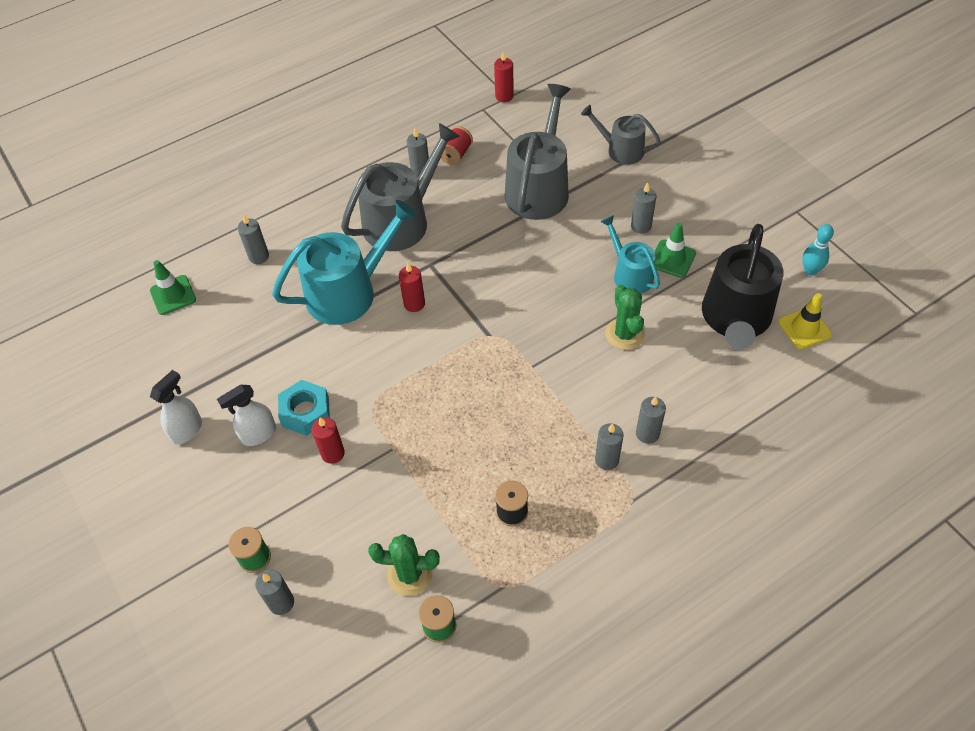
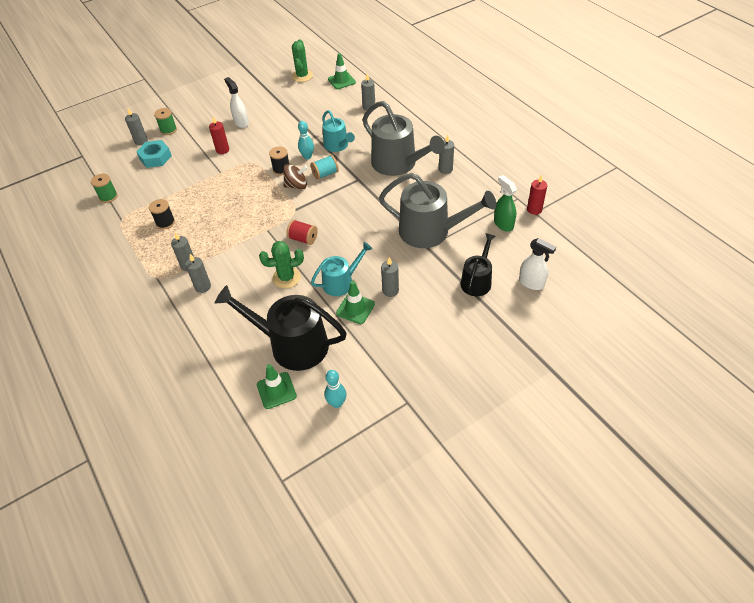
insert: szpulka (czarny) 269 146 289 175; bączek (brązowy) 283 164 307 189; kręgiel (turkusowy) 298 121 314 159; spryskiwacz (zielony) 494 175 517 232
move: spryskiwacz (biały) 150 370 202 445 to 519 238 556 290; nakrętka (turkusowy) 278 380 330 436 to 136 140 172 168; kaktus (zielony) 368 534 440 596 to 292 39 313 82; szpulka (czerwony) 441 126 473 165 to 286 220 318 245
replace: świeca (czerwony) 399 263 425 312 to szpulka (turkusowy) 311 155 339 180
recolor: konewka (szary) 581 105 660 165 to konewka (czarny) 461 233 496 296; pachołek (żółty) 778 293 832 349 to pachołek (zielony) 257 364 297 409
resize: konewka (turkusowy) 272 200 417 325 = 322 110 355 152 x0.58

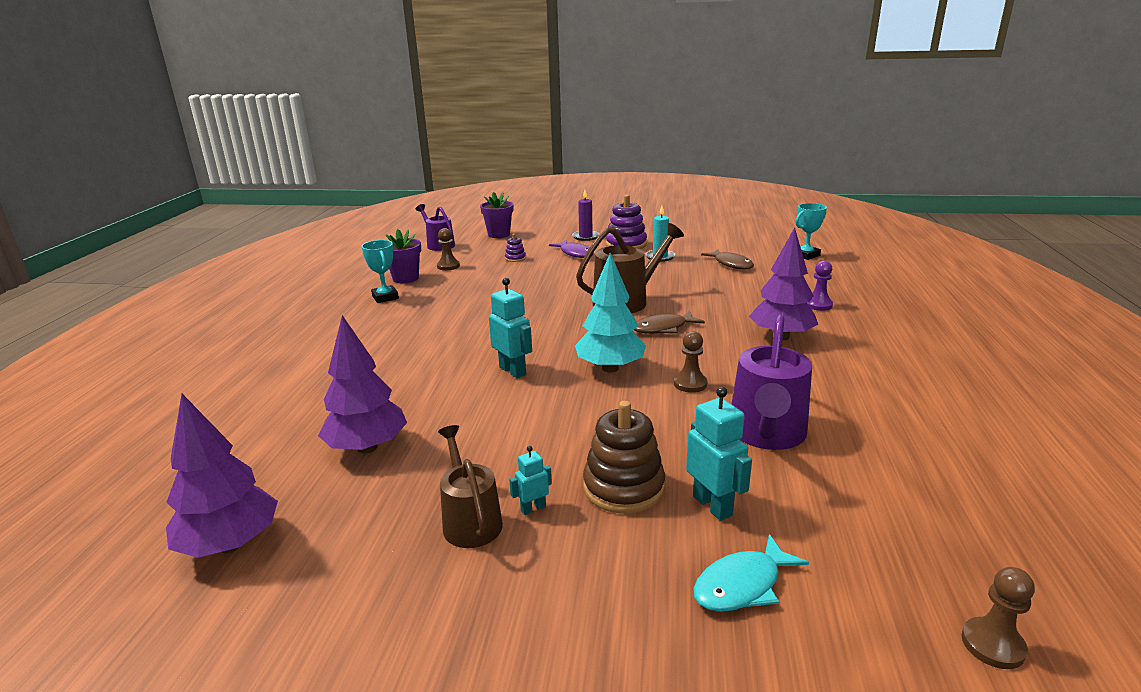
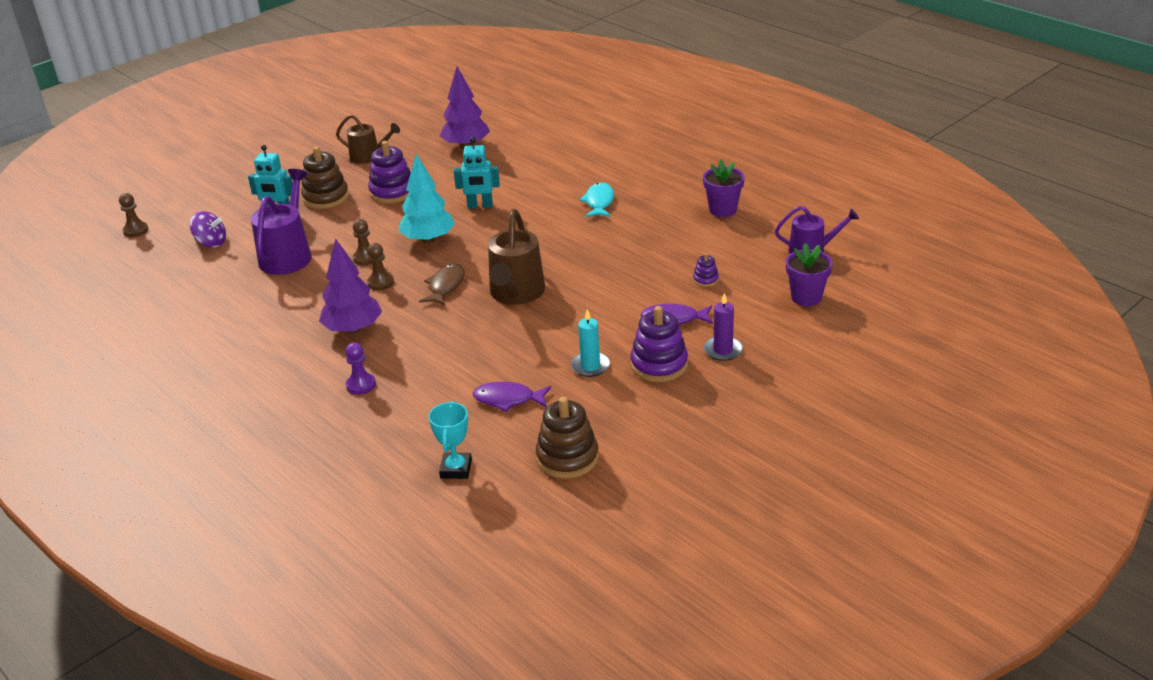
delete: drzewko (fioletowy) 166 394 278 558; puchar (turkusowy) 361 240 399 303; robot (turkusowy) 509 446 552 515
insert: bączek (fioletowy) 190 211 226 248; zabawka nakładanka (fioletowy) 368 141 411 204; zabawka nakładanka (brązowy) 536 397 599 479
move: pionek (brązowy) 437 228 460 270 to 367 243 394 290; ryba (turkusowy) 694 534 809 612 to 579 182 614 217
recolor: ryba (brązowy) 701 249 754 269 to ryba (fioletowy) 473 382 551 412
rotate: konewka (fioletowy) 732 315 812 450 = 251 169 312 275 45 degrees clockwise

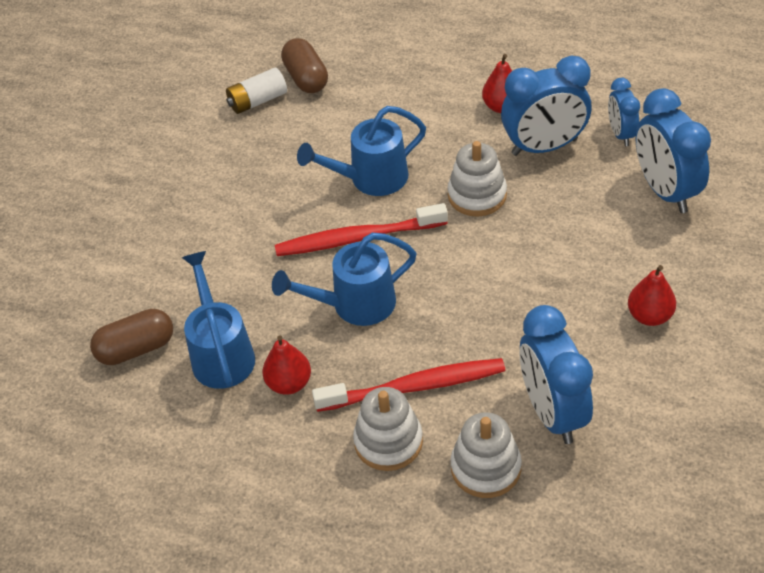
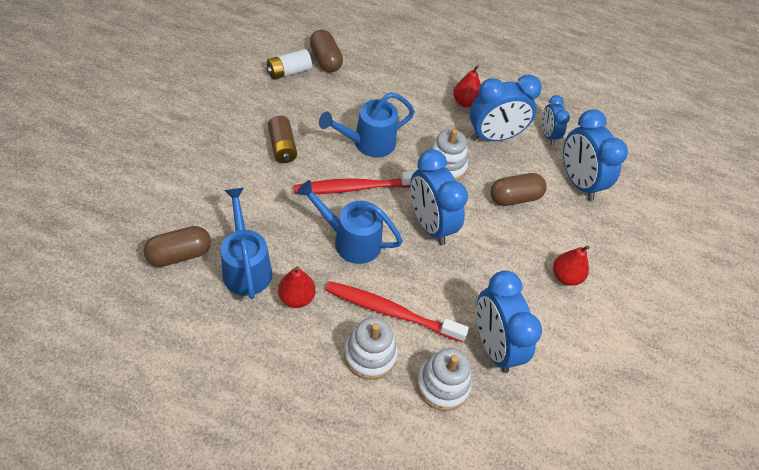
insert: bateria (brązowy) 268 116 297 163; budzik (niebieski) 410 149 468 245; kapsułka (brązowy) 491 173 547 206
rotate: konewka (niebieski) 272 233 417 326 = 296 180 403 264 45 degrees clockwise; szczoteczka do zębów (czerwony) 312 358 506 412 = 325 281 469 342 150 degrees counterclockwise

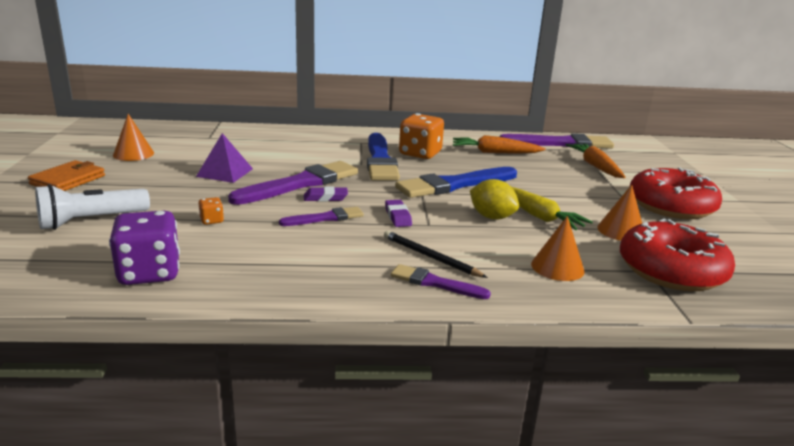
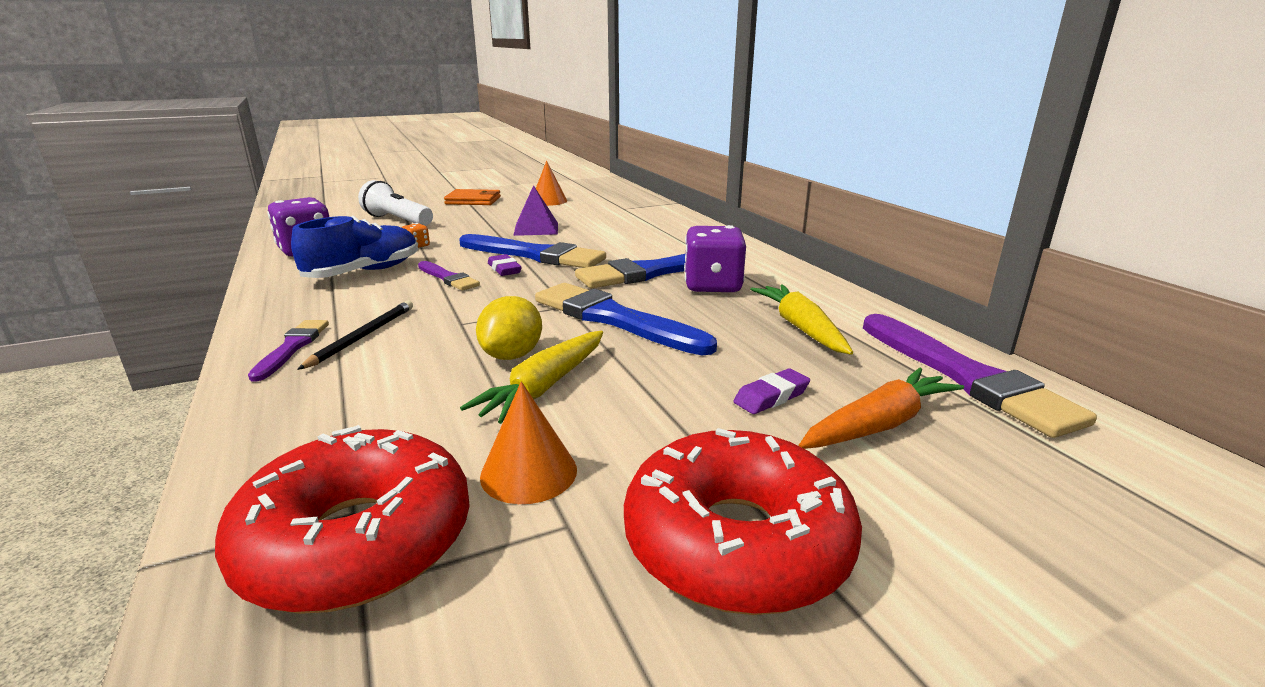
delete: stożek (pomarańczowy) 531 216 585 281
insert: but (niebieski) 291 216 418 278
move: gumka do mazania (fioletowy) 385 200 412 227 to 733 368 810 414
recolor: pędzel (fioletowy) 228 161 358 205 to pędzel (niebieski) 459 234 606 268; kostka do gry (pomarańczowy) 399 113 444 159 to kostka do gry (fioletowy) 684 225 746 293; marchewka (pomarańczowy) 453 135 546 154 to marchewka (żółty) 750 284 853 355

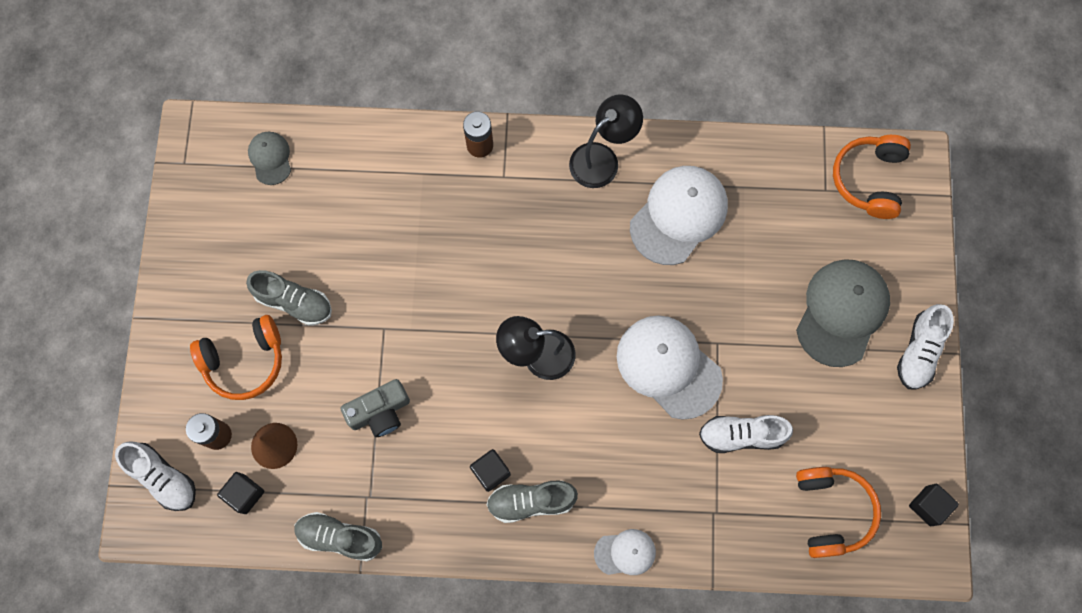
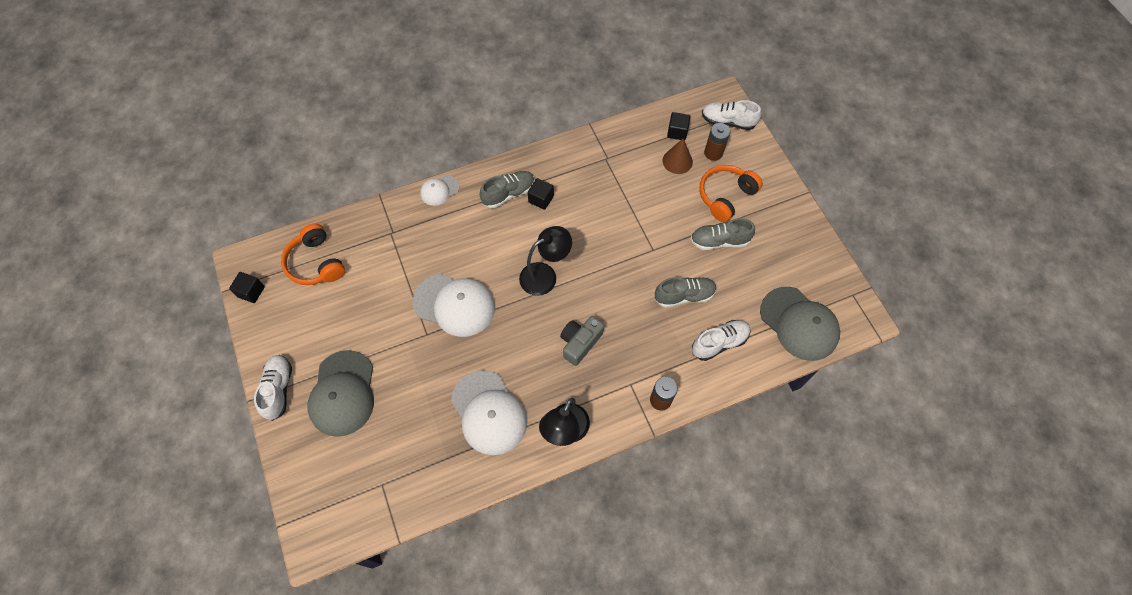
delete: słuchawki (pomarańczowy) 833 135 911 219
move: but (szary) 294 512 382 561 to 655 277 717 308; aparat fotograficzny (szary) 340 379 410 437 to 560 316 604 366; but (biały) 699 415 793 453 to 692 320 751 361
rotate: czapka (biały) 630 166 728 265 = 451 370 527 455 45 degrees counterclockwise
resize: czapka (szary) 248 132 291 185 = 760 287 840 361 x1.92

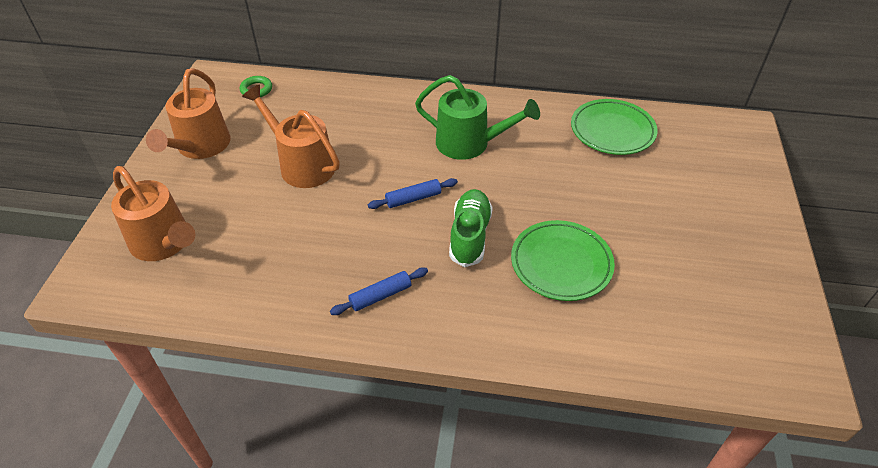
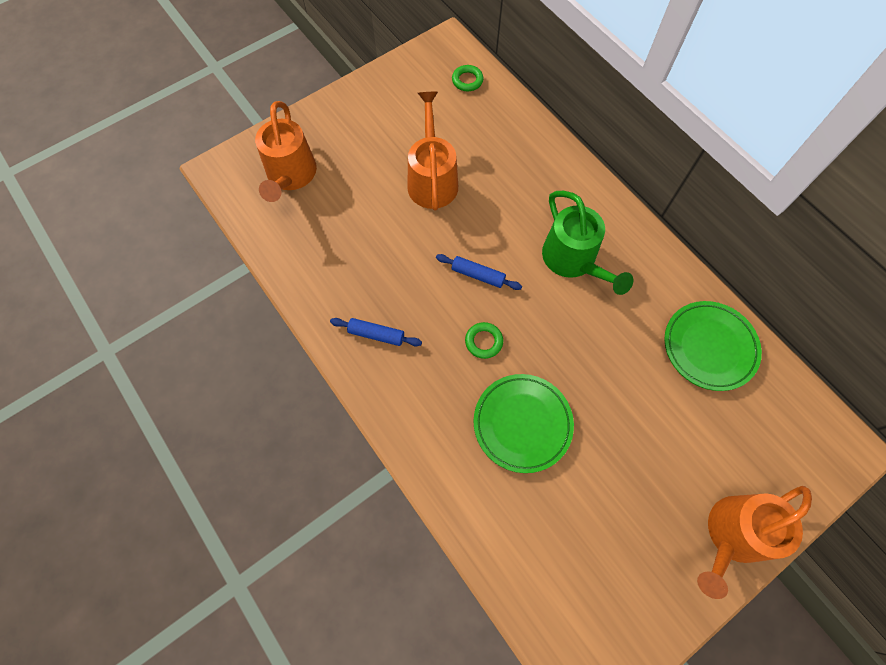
move: konewka (pomarańczowy) 146 68 230 159 to 697 486 812 599
replace: but (zielony) 449 189 493 267 to pierścień (zielony) 465 322 503 359

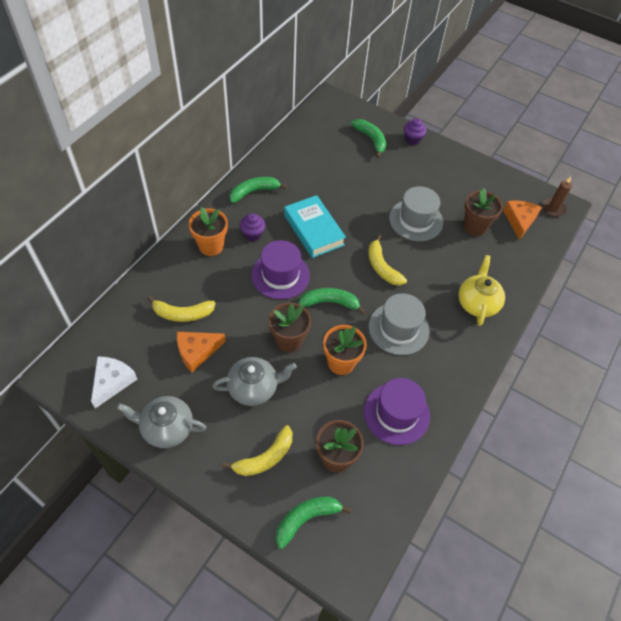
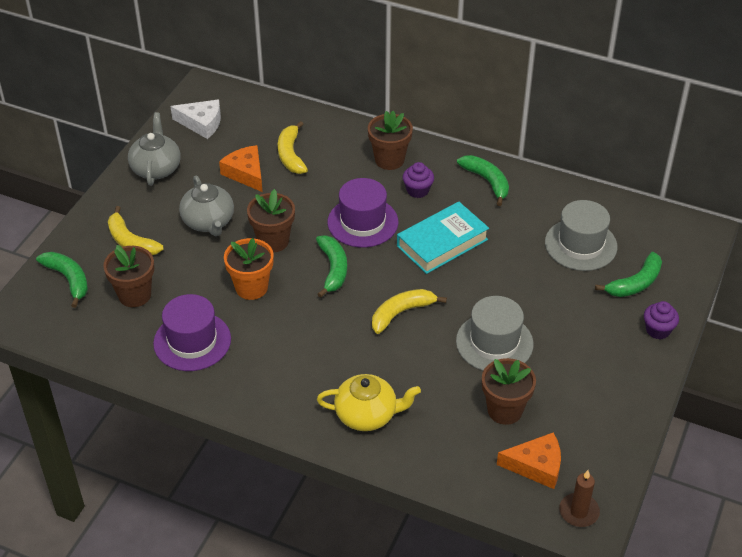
move: kapelusz (szary) 369 293 429 355 to 545 200 618 271
recolor: doniczka (pomarańczowy) 189 207 228 256 to doniczka (brązowy) 368 110 413 170

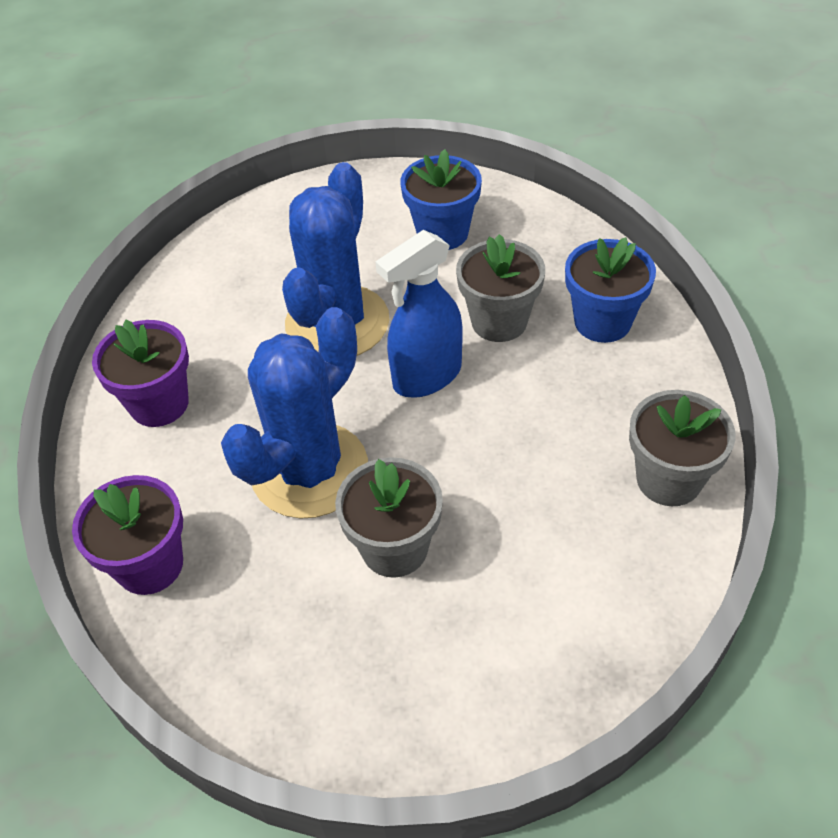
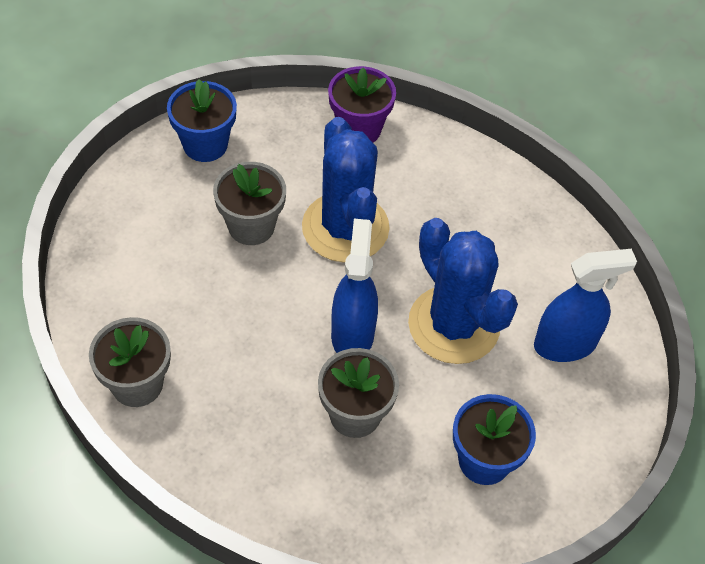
delete: doniczka (fioletowy) 92 320 189 427
insert: spryskiwacz (niebieski) 534 249 637 362
move: doniczka (niebieski) 565 237 656 343 to 167 79 237 162

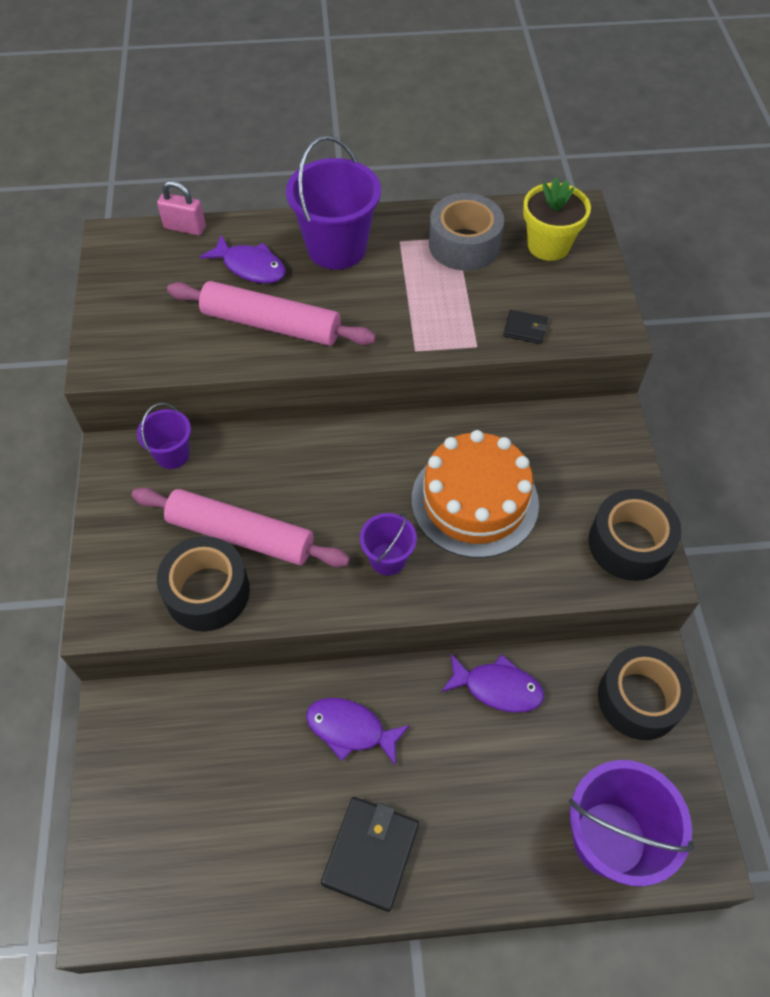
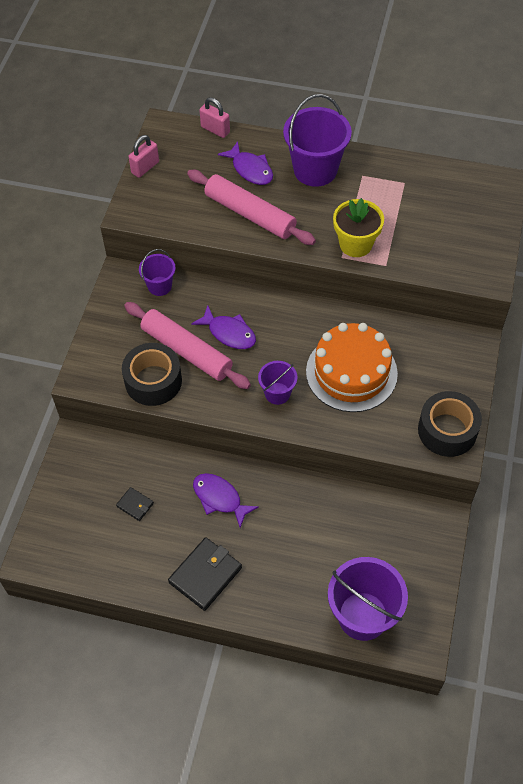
delete: taśma klejąca (szary) 429 193 504 271; taśma klejąca (czarny) 598 646 693 740
insert: kłódka (różowy) 129 135 159 178
move: ryba (fioletowy) 441 654 544 712 to 191 305 256 349; portfel (czarny) 503 310 548 344 to 116 487 154 521; doniczka (żółty) 523 177 591 261 to 333 198 384 257

